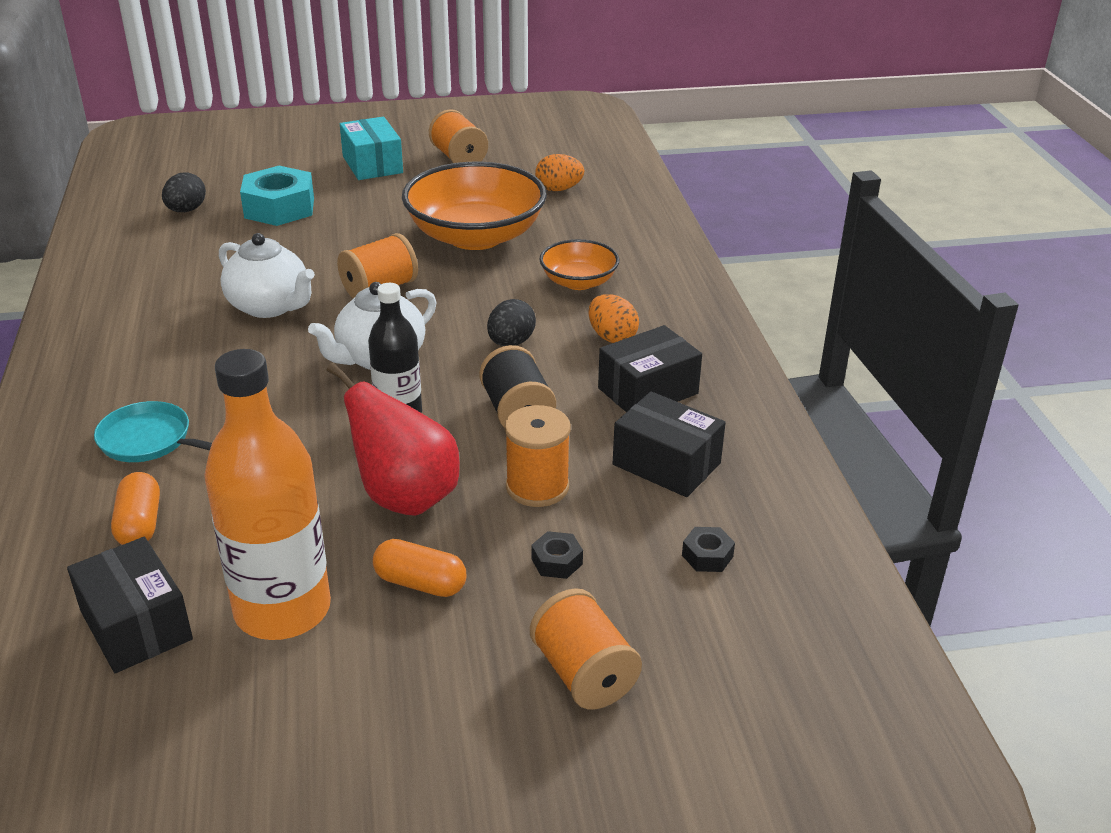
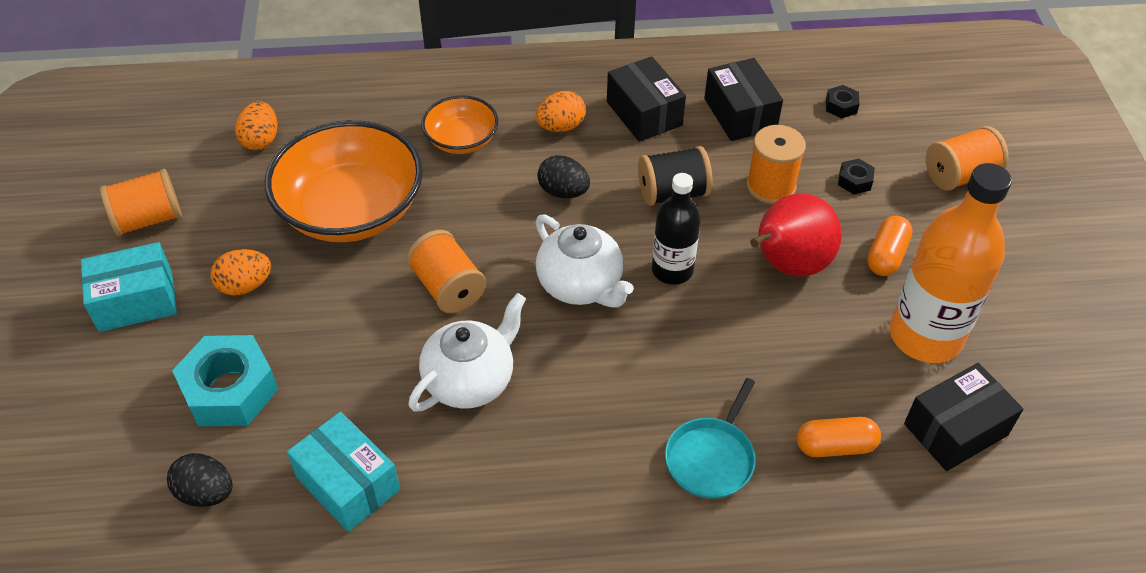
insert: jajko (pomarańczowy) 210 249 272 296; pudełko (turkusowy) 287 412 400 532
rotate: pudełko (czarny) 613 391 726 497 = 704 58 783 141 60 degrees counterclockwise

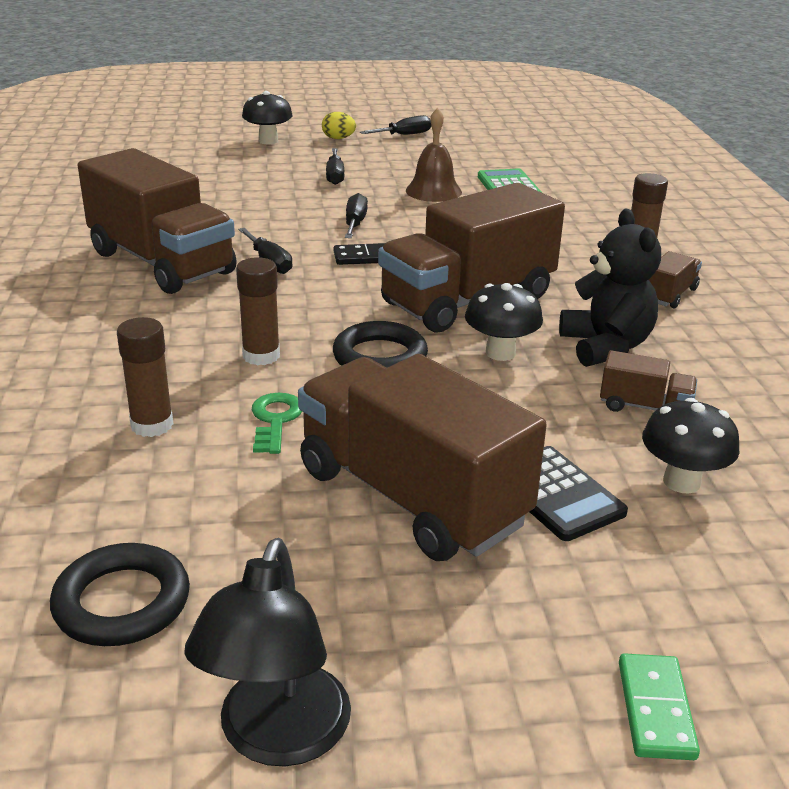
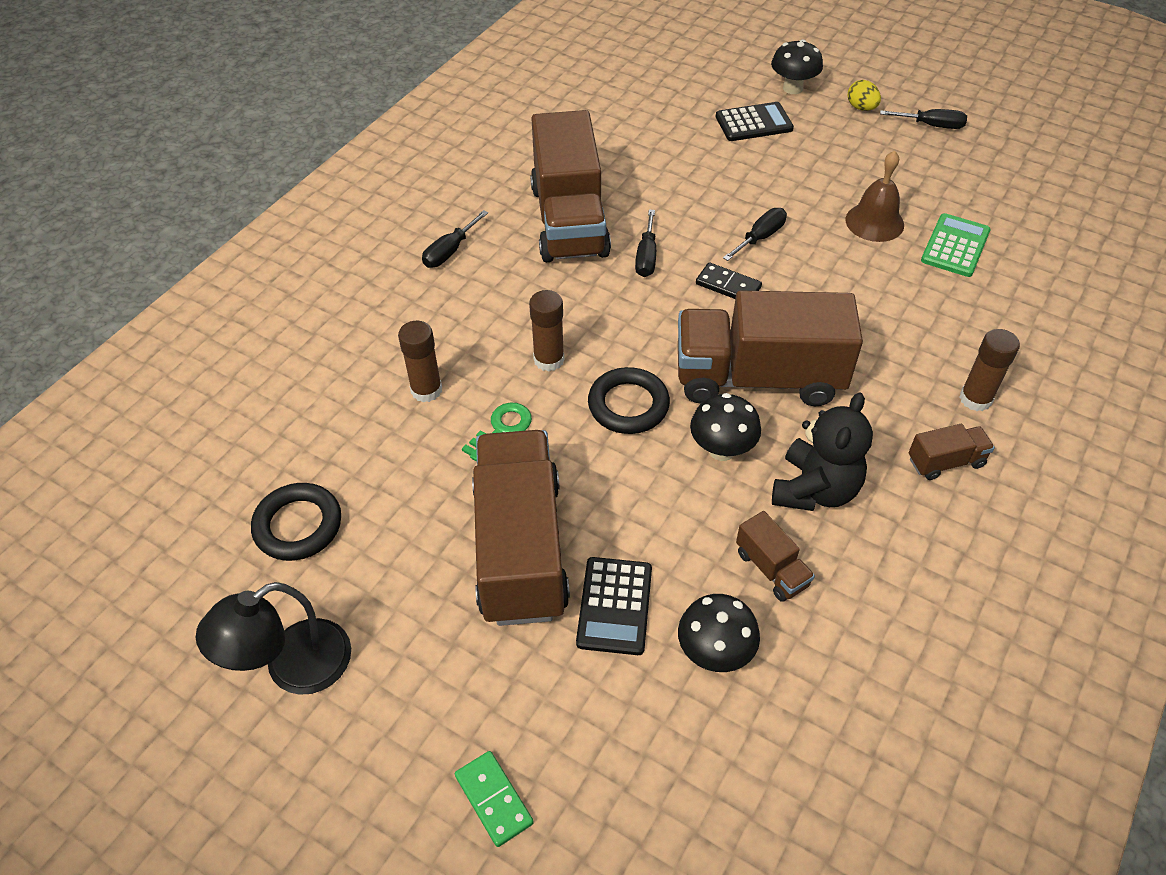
insert: kalkulator (czarny) 716 102 794 141
move: śrubokręt (czarny) 326 148 344 185 to 422 210 488 268
rotate: kostka domina (zielony) 619 653 700 760 = 455 751 534 847 75 degrees counterclockwise

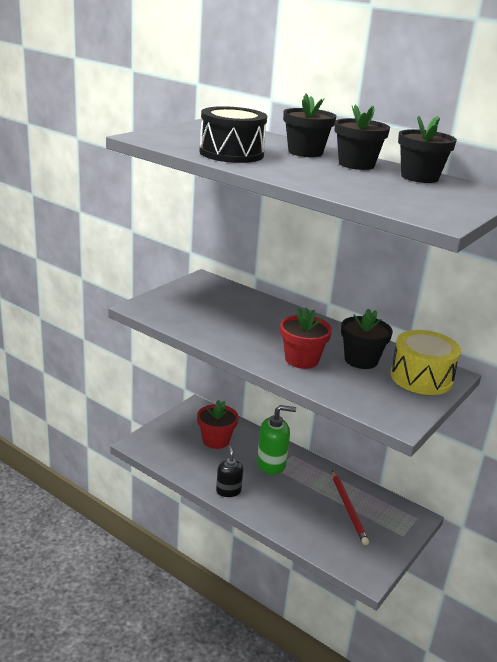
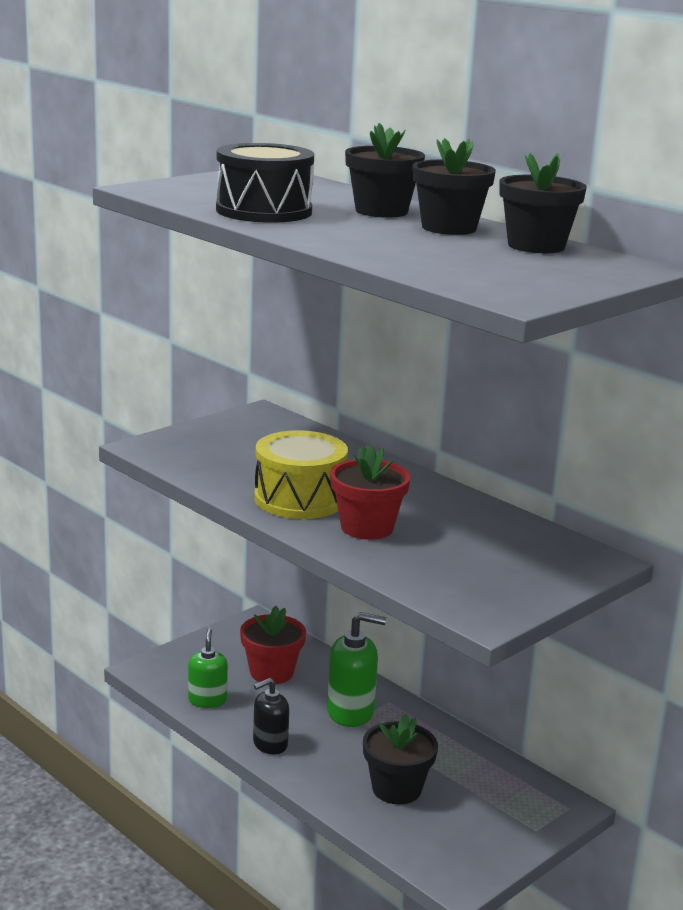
delete: ołówek (czerwony) 332 470 369 545
insert: dozownik mydła (zielony) 188 628 228 708
move: doniczka (czarny) 341 309 393 369 to 363 714 438 804; bęben (żółty) 390 330 461 395 to 254 430 348 519
rotate: dozownik mydła (czarny) 216 445 243 497 = 253 678 289 754 120 degrees counterclockwise

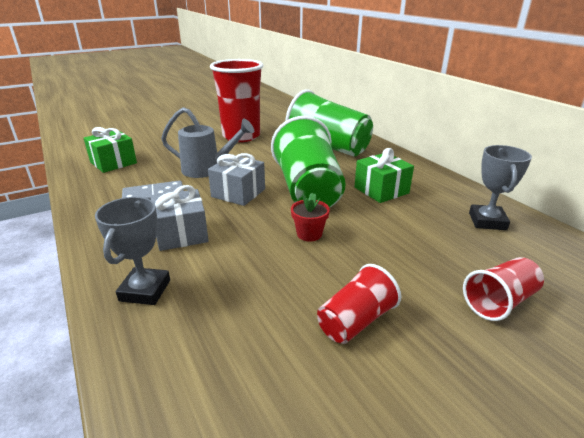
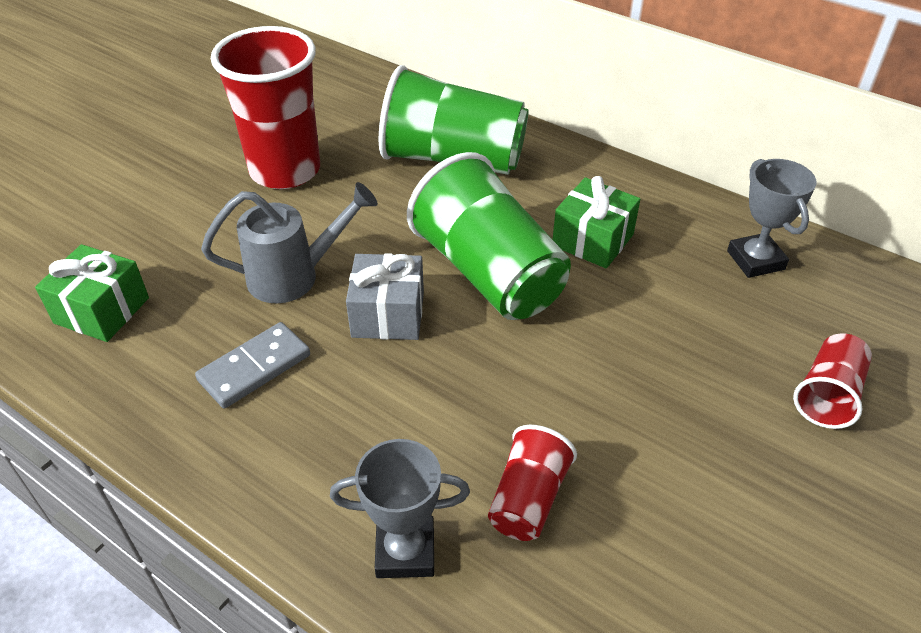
delete: prezent (szary) 151 185 209 251; doniczka (czerwony) 291 193 330 241
move: szklanka (czerwony) 317 264 401 344 to 488 425 577 541
rotate: puchar (szary) 95 197 170 305 = 330 439 470 578 75 degrees counterclockwise

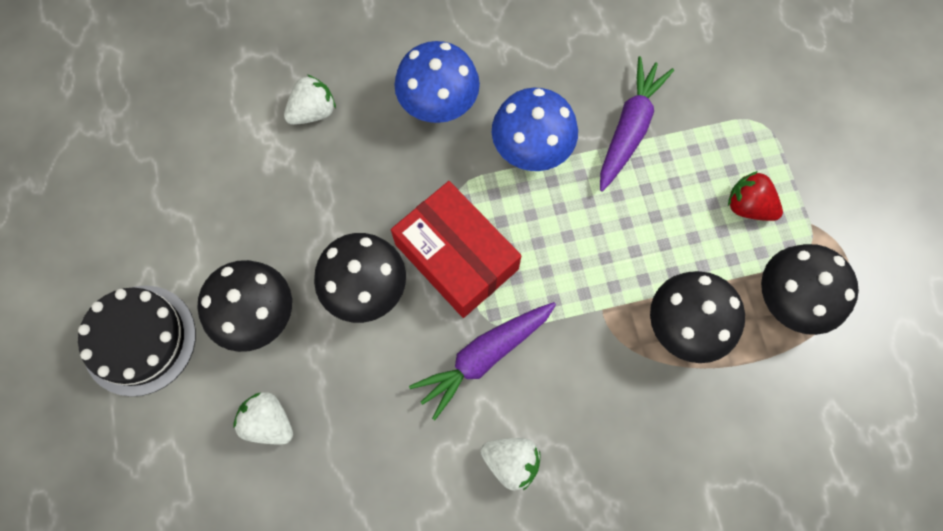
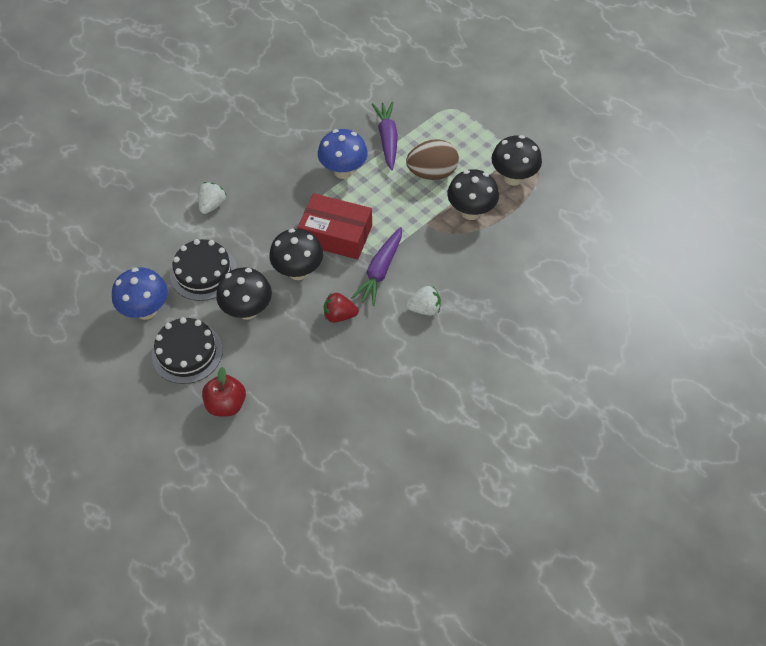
delete: truskawka (biały) 233 392 293 445
insert: tort (czarny) 170 239 237 301; jabłko (czerwony) 202 367 246 417; jajko (brązowy) 406 139 459 180
move: grzyb (niebieski) 394 41 480 123 to 112 268 168 320; truskawka (czerwony) 728 171 783 221 to 324 293 359 323

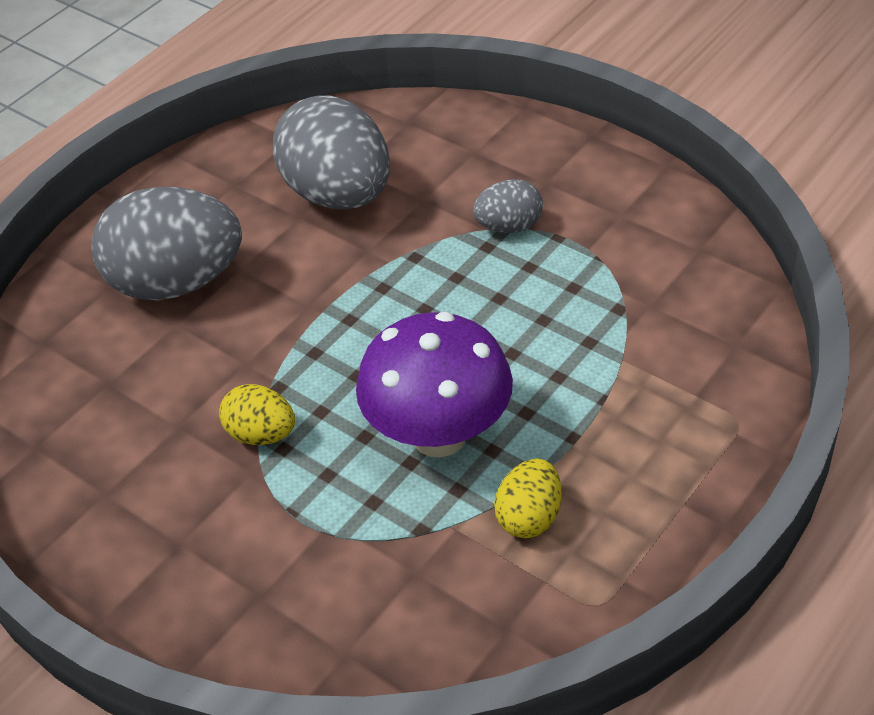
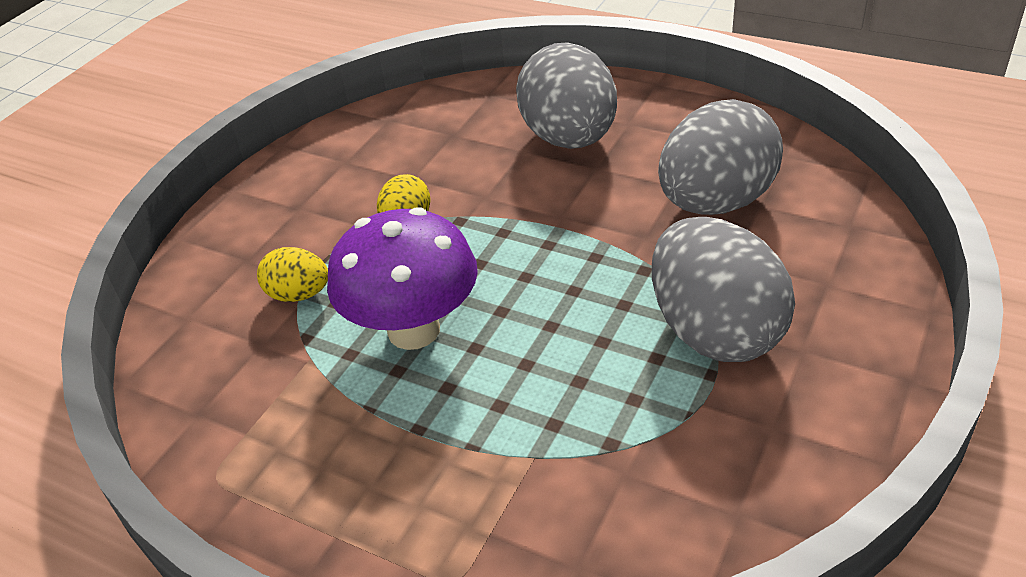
move: jajko (żółty) 494 458 562 538 to 257 247 328 302
resize: jajko (szary) 473 179 543 233 = 652 217 795 362 x2.04

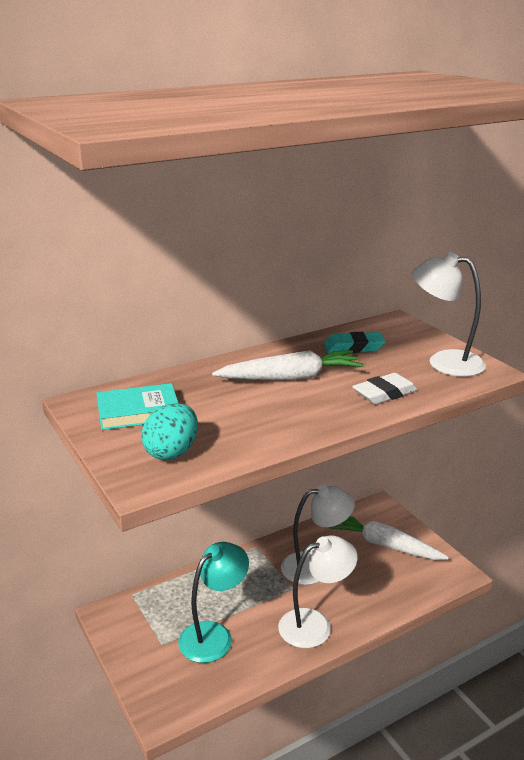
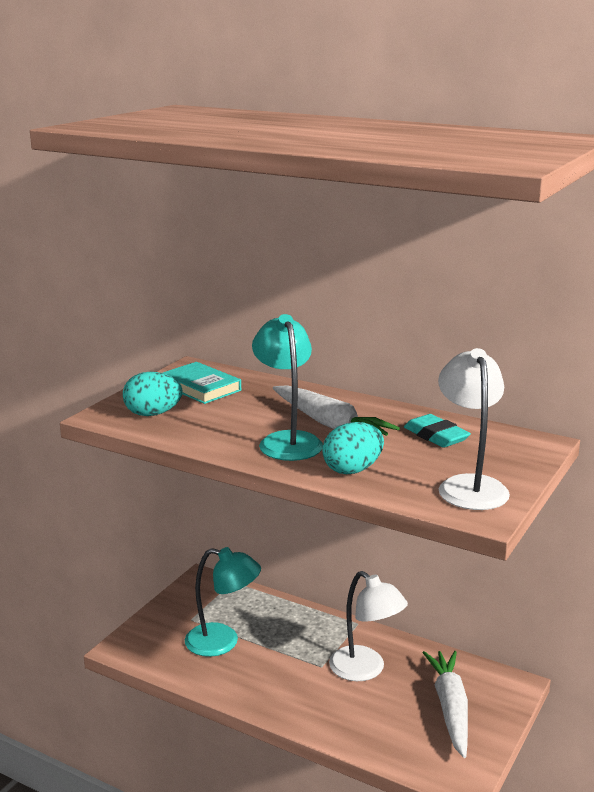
delete: lampka (biały) 278 535 358 648
insert: lampka (turkusowy) 252 314 323 461
replace: gumka do mazania (biały) 352 373 418 404 to jajko (turkusowy) 322 422 384 474

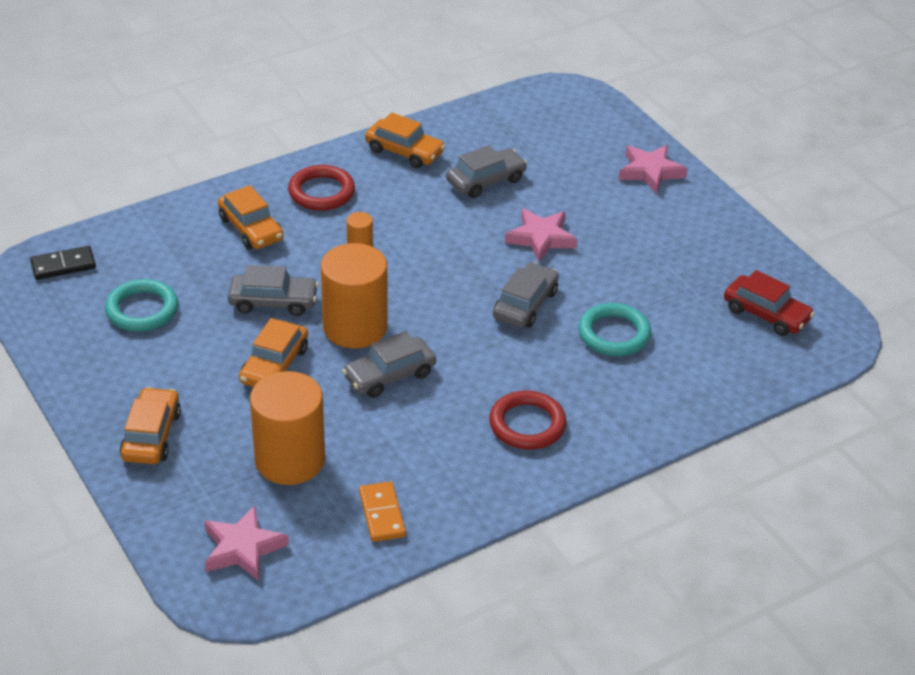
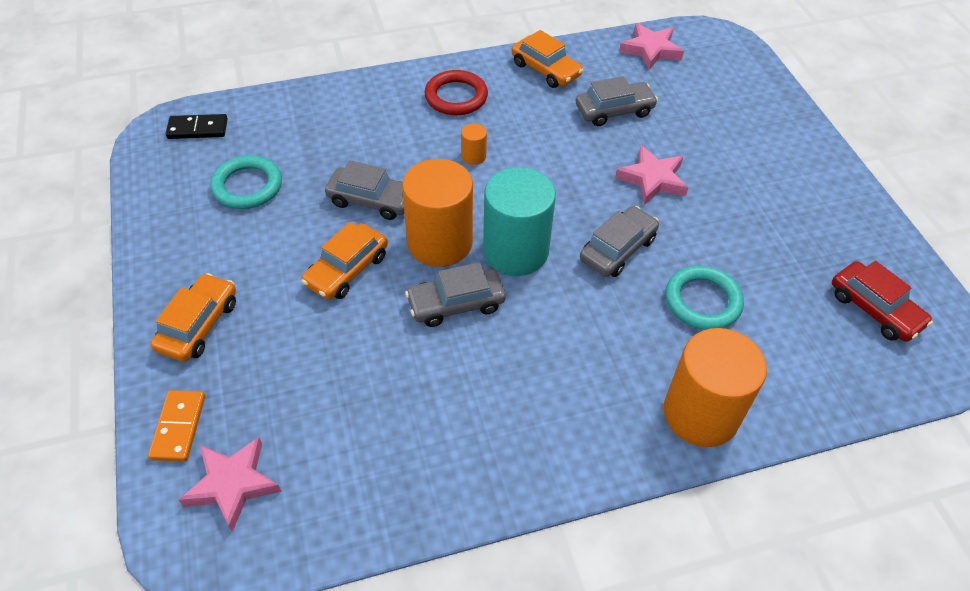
delete: samochód (pomarańczowy) 218 185 284 249; pierścień (czerwony) 489 391 567 450
insert: walec (turkusowy) 483 167 556 276
move: walec (pomarańczowy) 250 371 325 485 to 664 328 767 447; kostka domina (pomarańczowy) 359 481 406 542 to 148 390 205 462; gwiazda (różowy) 619 145 687 194 to 619 23 684 70

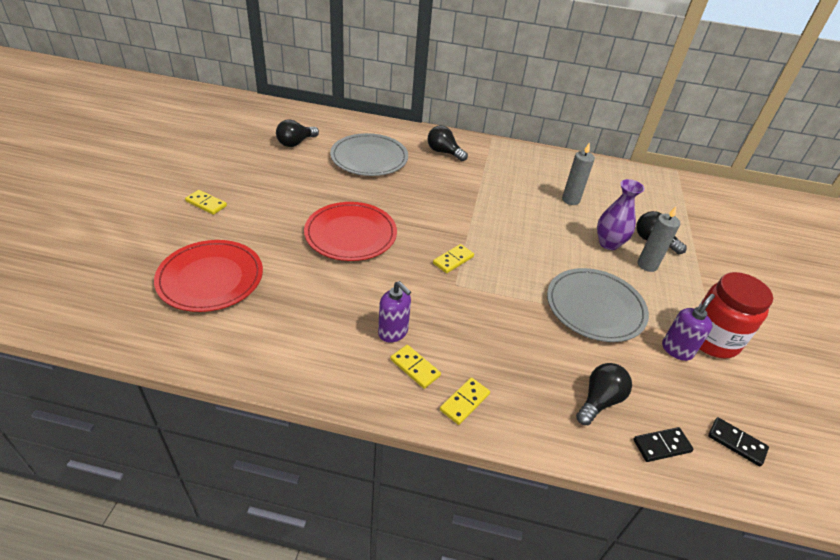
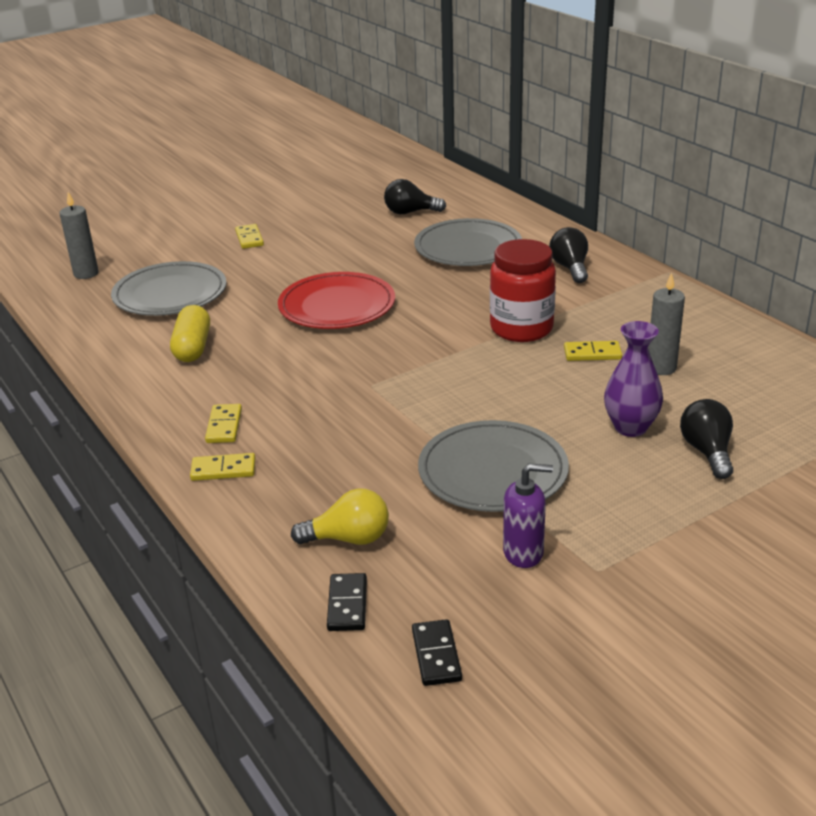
delete: dozownik mydła (fioletowy) 378 281 411 343
insert: kapsułka (żółty) 170 305 210 362
move: kostka domina (żółty) 433 244 474 273 to 564 341 622 361; świeca (szary) 638 207 680 272 to 59 192 99 279; słoik (czerwony) 698 272 773 358 to 490 239 556 342
recolor: talerz (czerwony) 154 240 263 312 to talerz (szary) 111 261 227 316; żarówka (czarny) 576 363 632 425 to żarówka (żółty) 291 488 389 545
rotate: kostka domina (czarny) 633 427 694 462 = 327 573 367 631 60 degrees clockwise

